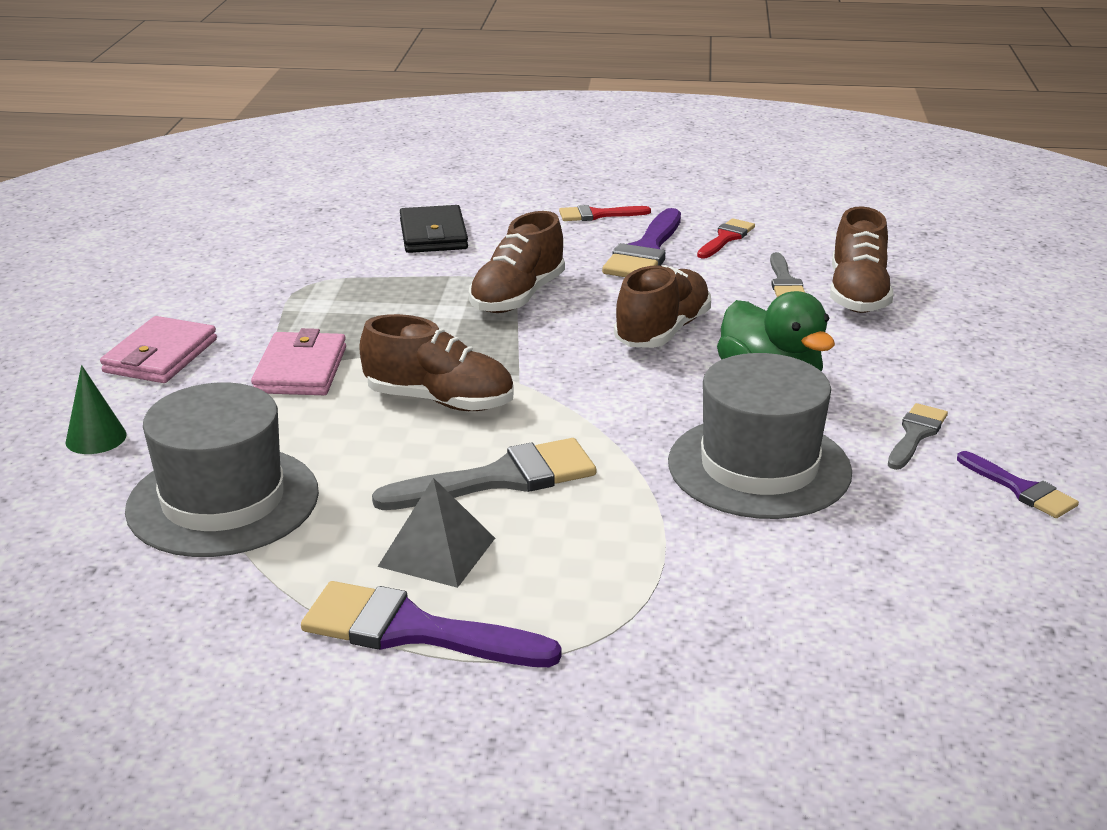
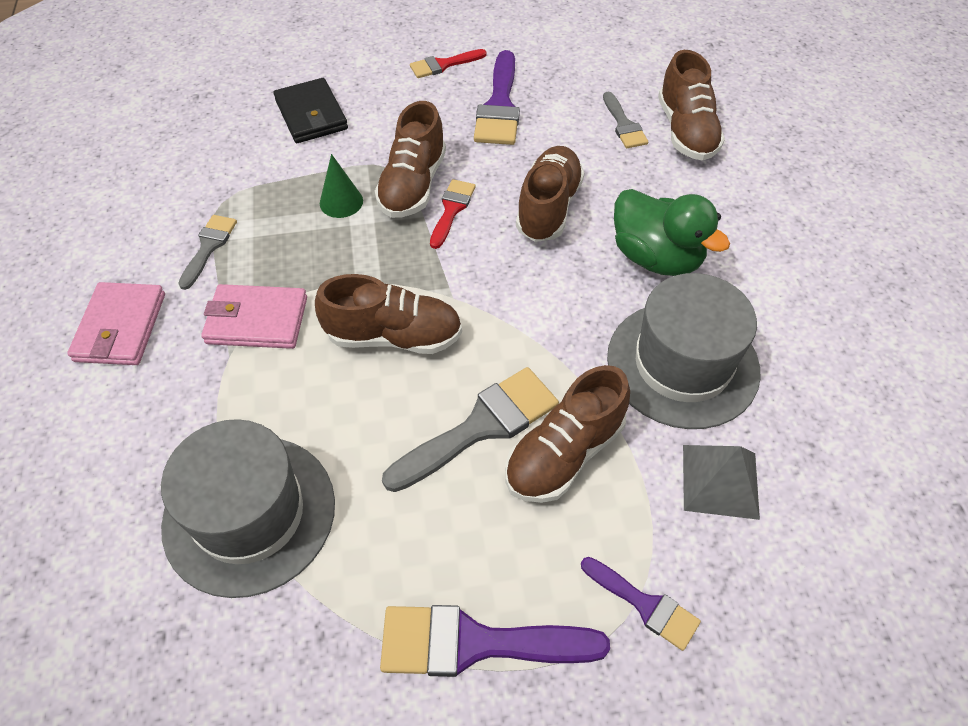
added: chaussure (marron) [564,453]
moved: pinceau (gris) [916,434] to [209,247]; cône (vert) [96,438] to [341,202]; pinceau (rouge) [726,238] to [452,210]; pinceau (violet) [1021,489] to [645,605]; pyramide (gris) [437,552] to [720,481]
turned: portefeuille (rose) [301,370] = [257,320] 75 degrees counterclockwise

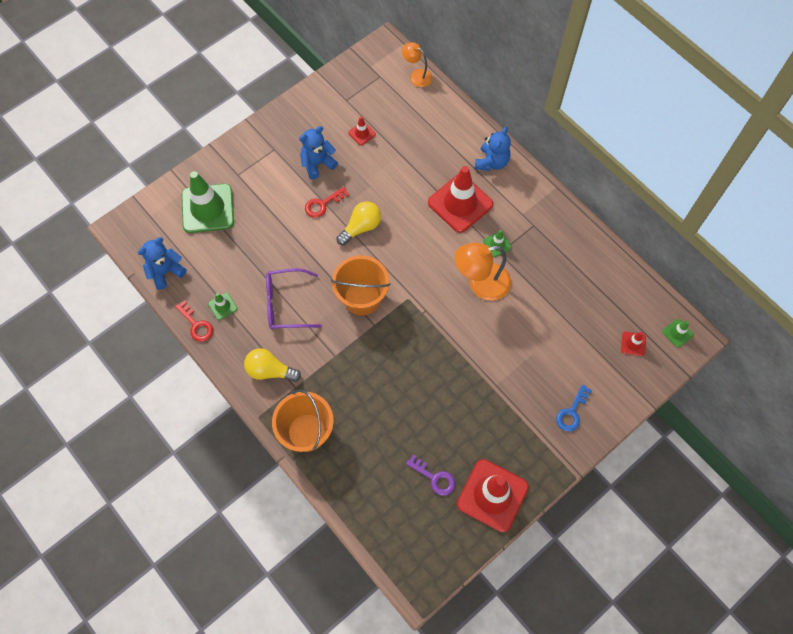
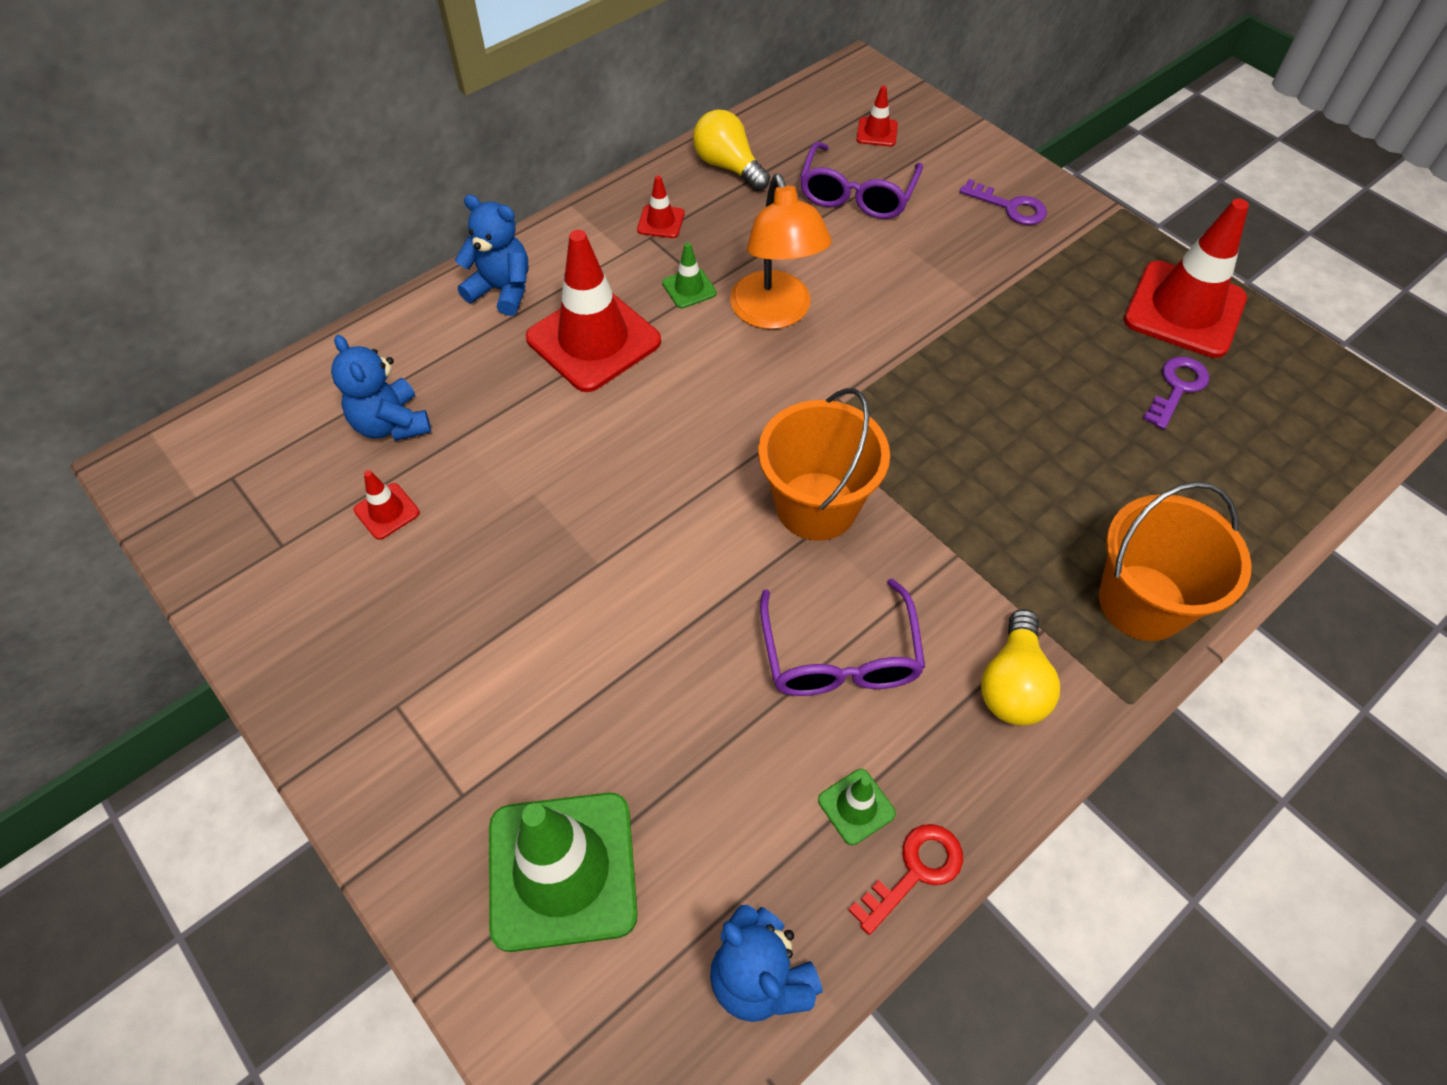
removed: clé (rouge) [323,204]; lampe (orange) [417,76]; cône de chantier (vert) [677,333]
added: cône de chantier (rouge) [661,222]; lunettes (violet) [857,195]
moved: ours en peluche (bleu) [317,163] to [391,424]; ampoule (jaune) [361,227] to [728,167]
recoloured: clé (bleu) [572,412] to clé (violet) [1010,207]

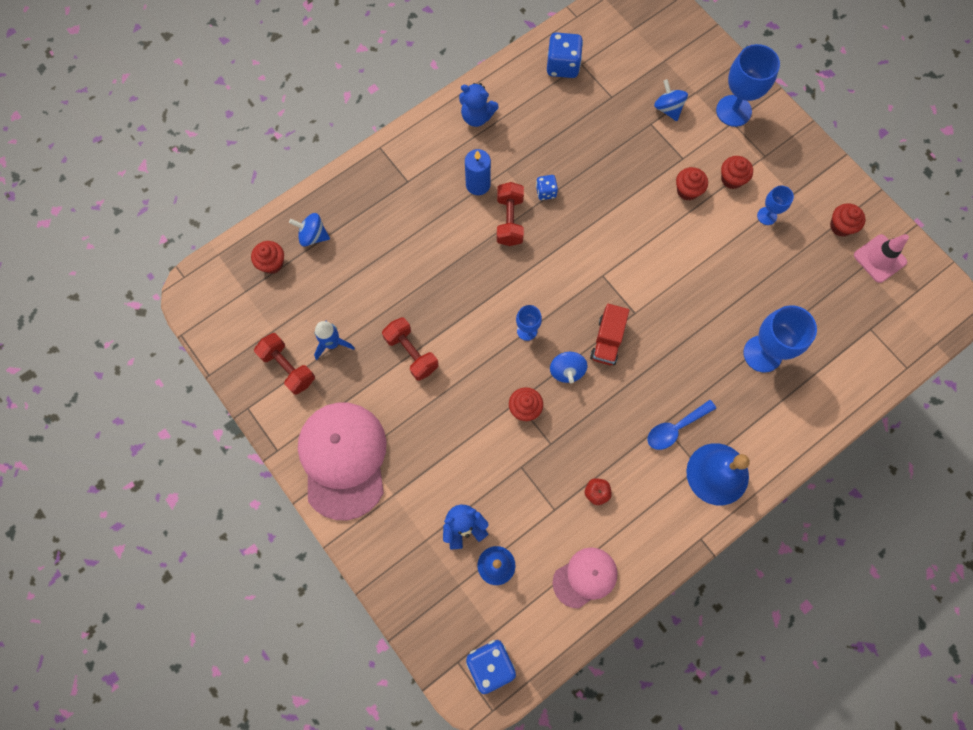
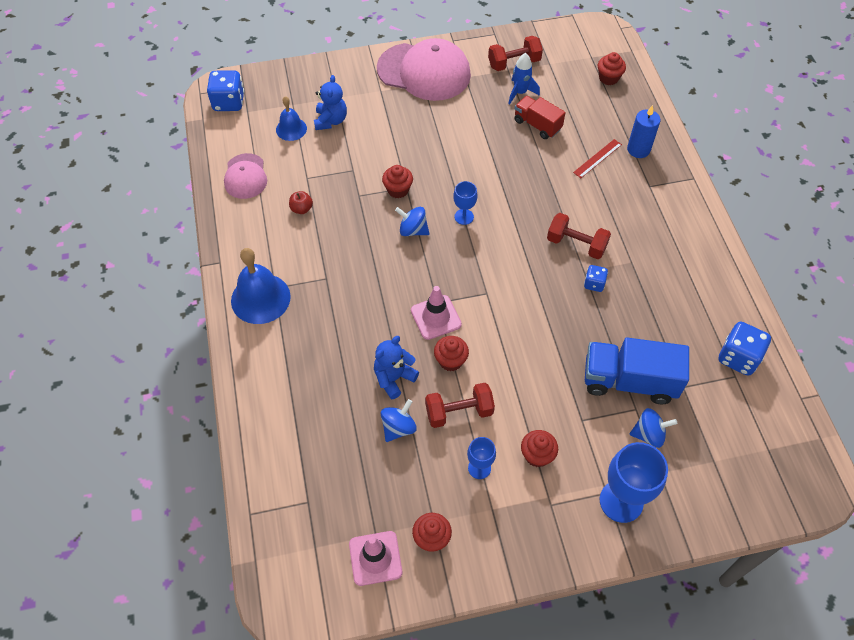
removed: cuillère (bleu) [675,428]; verre à pied (bleu) [762,353]
added: cône de chantier (rose) [436,317]; règle (rouge) [597,158]; camion (bleu) [629,381]
moved: ours en peluche (bleu) [477,116] to [394,378]; toupie (bleu) [313,236] to [398,427]; haltère (rouge) [411,353] to [459,412]; muffin (rouge) [687,190] to [450,360]; camion (rouge) [607,340] to [537,125]; bougie (bleu) [478,184] to [638,149]

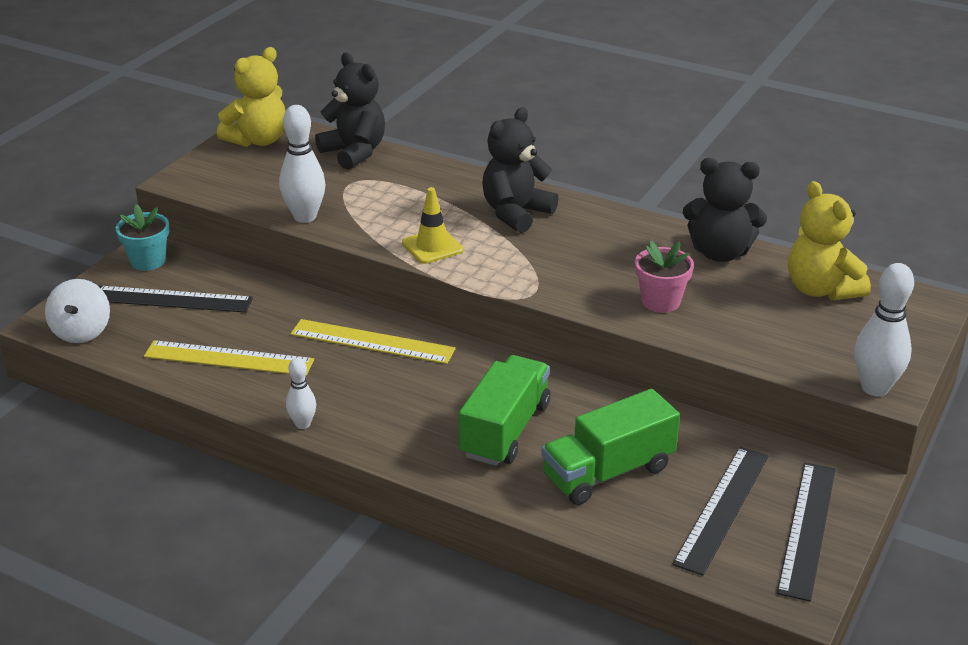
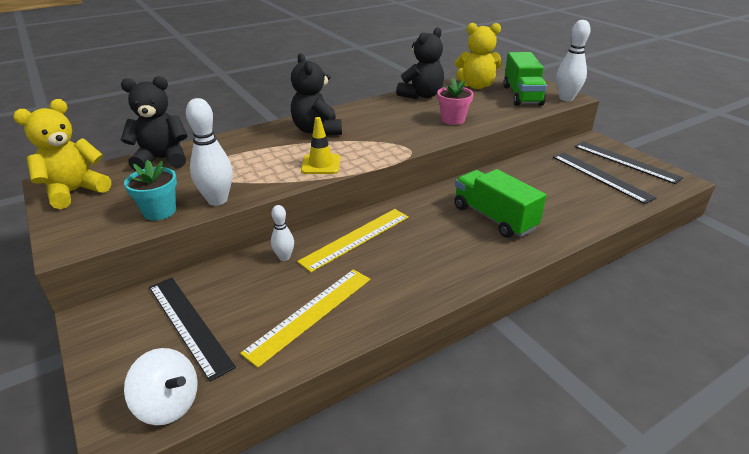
moved: pot de fleurs (turquoise) [148,261] to [159,211]; quille (blanc) [303,424] to [284,257]; camion (vert) [608,472] to [522,95]
turned: ours en peluche (jaune) [258,140] = [75,191] 120 degrees counterclockwise; règle (noir) [171,300] = [189,324] 75 degrees counterclockwise

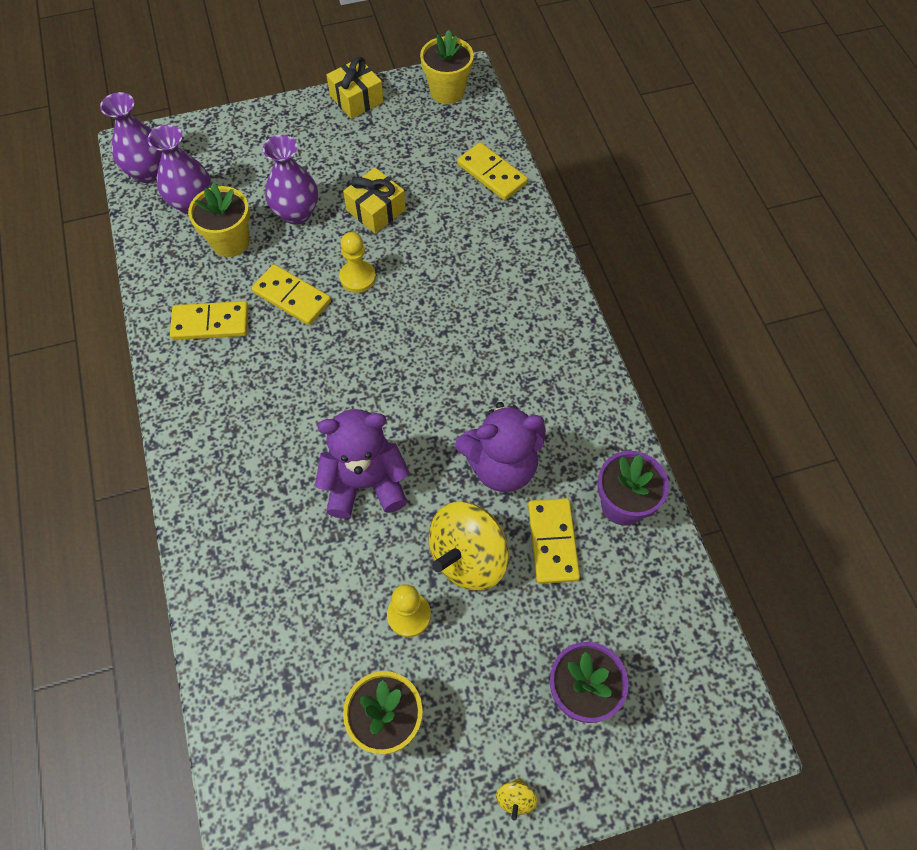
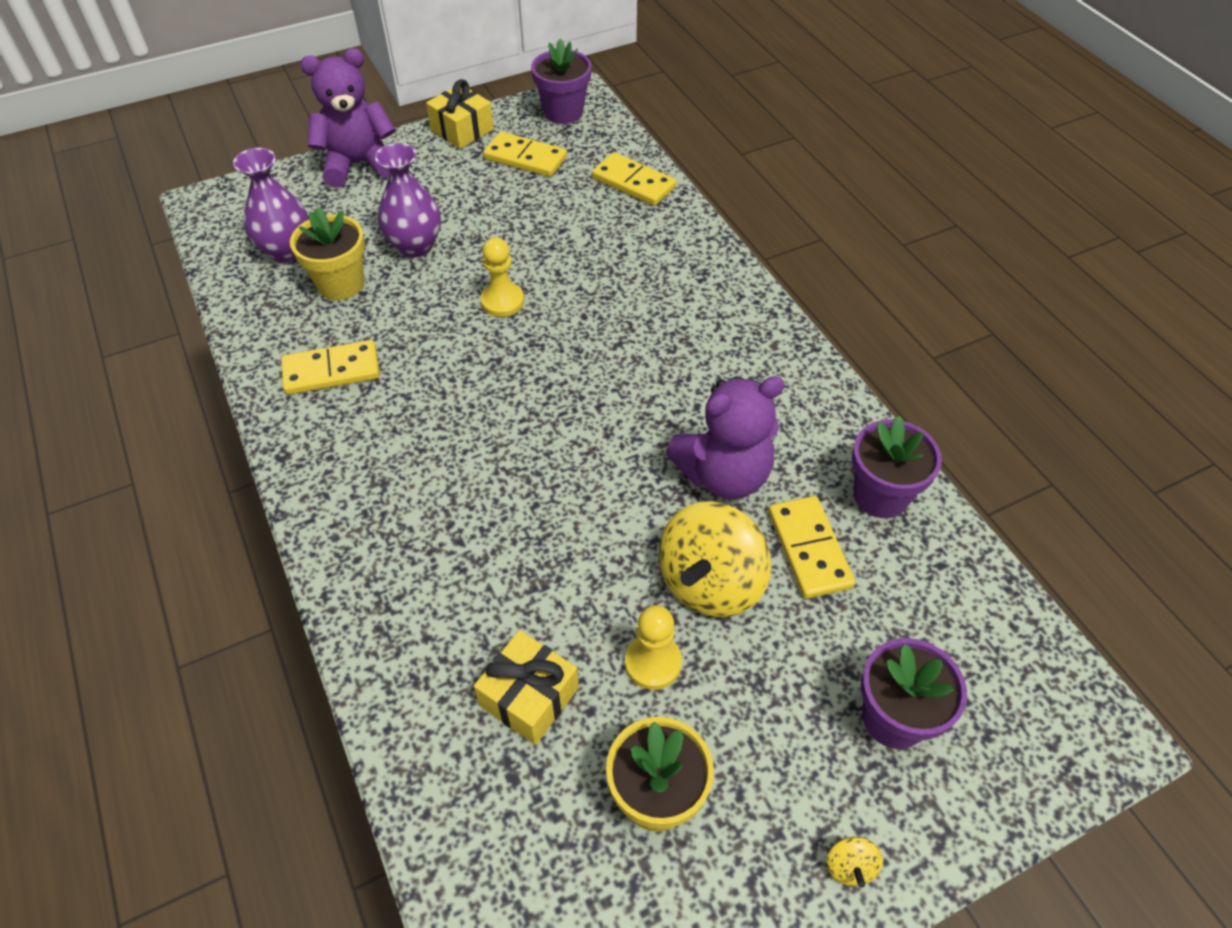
removed: vase (violet) [148,172]
moved: ours en peluche (violet) [365,483] to [359,164]; cadeau (jaune) [376,210] to [529,696]; domino (jaune) [292,297] to [525,158]
recoloured: pot de fleurs (jaune) [447,91] to pot de fleurs (violet) [563,112]

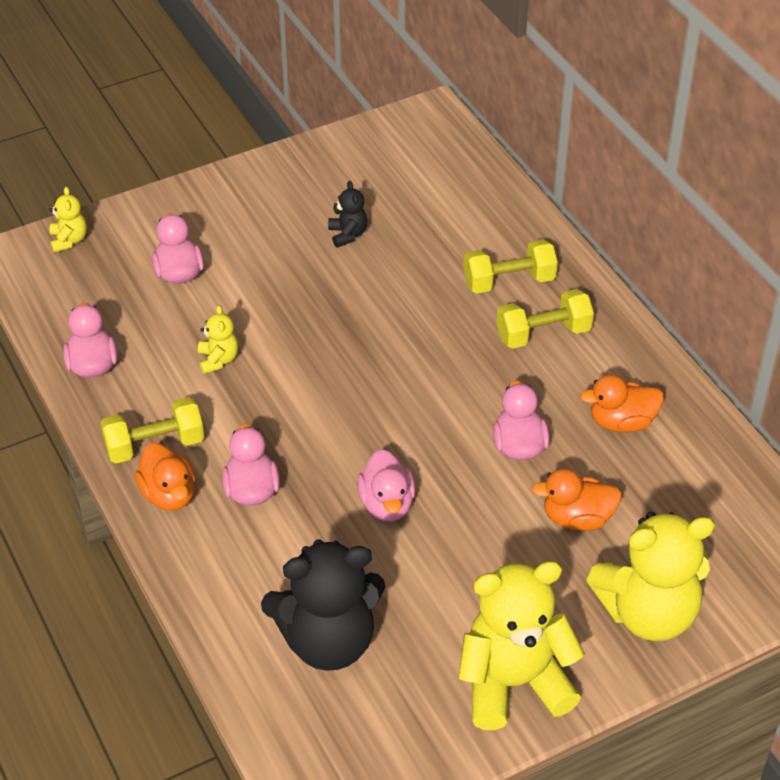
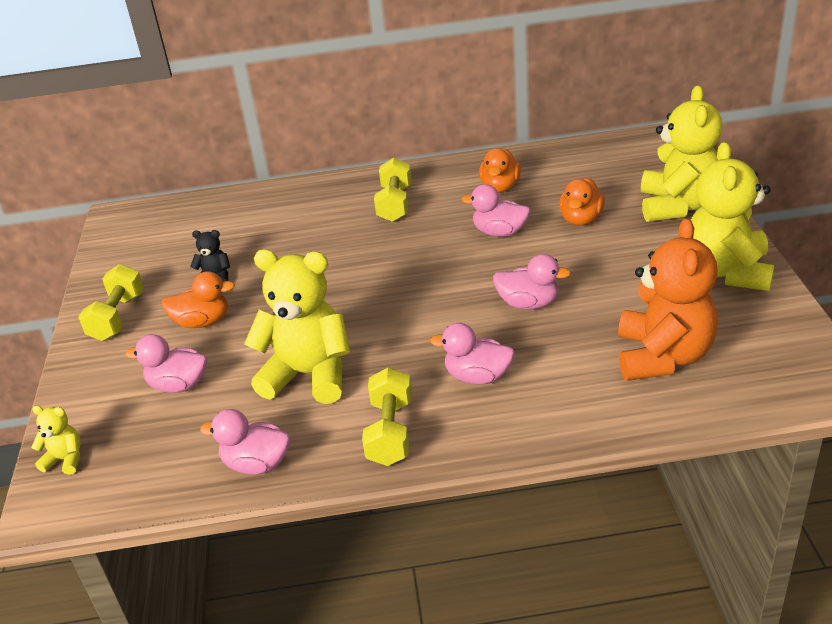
moved: haltère (jaune) [509,281] to [117,317]; canard (orange) [169,494] to [202,322]
recoloured: ours en peluche (noir) [328,641] to ours en peluche (orange) [663,357]
resized: ours en peluche (jaune) [218,360] = [309,375] x2.26

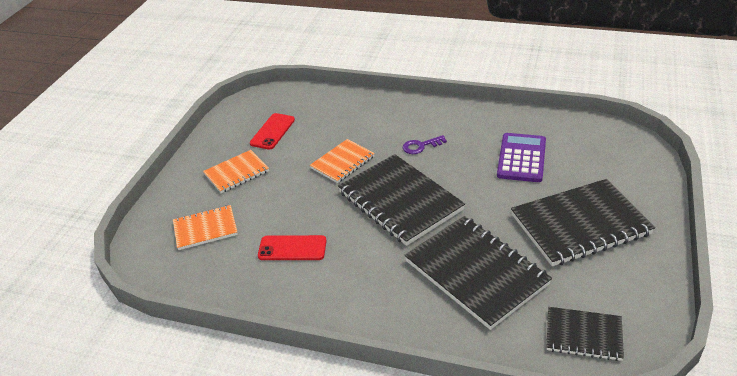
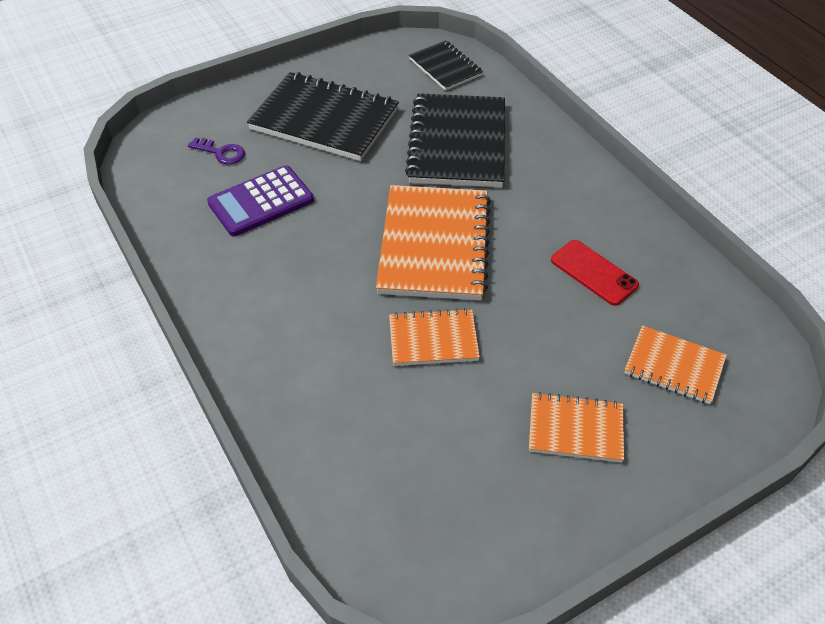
removed: téléphone (rouge) [273,131]
moved: clé (violet) [421,146] to [221,153]
recoloured: carnet (noir) [400,201] to carnet (orange) [434,245]

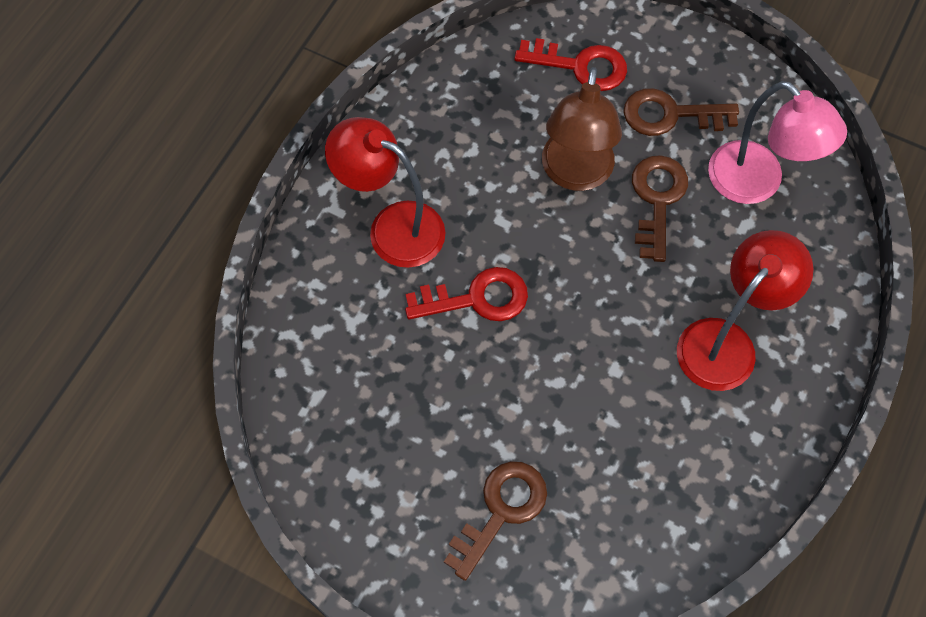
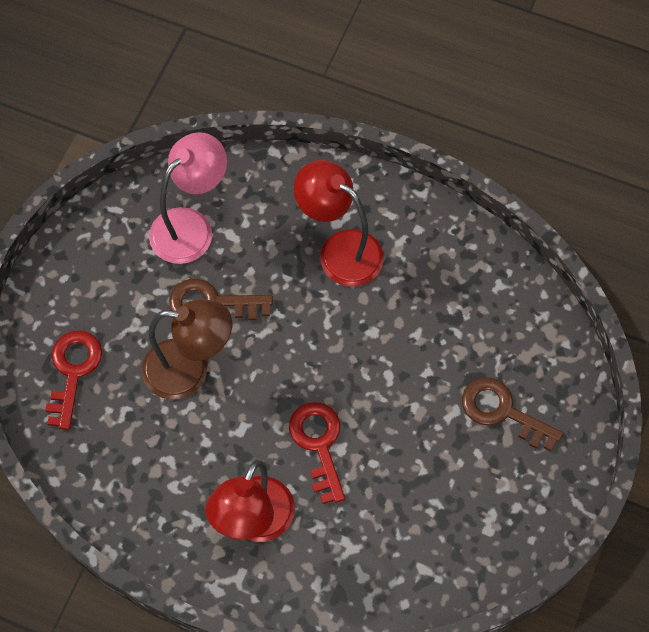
removed: clé (marron) [670,115]

